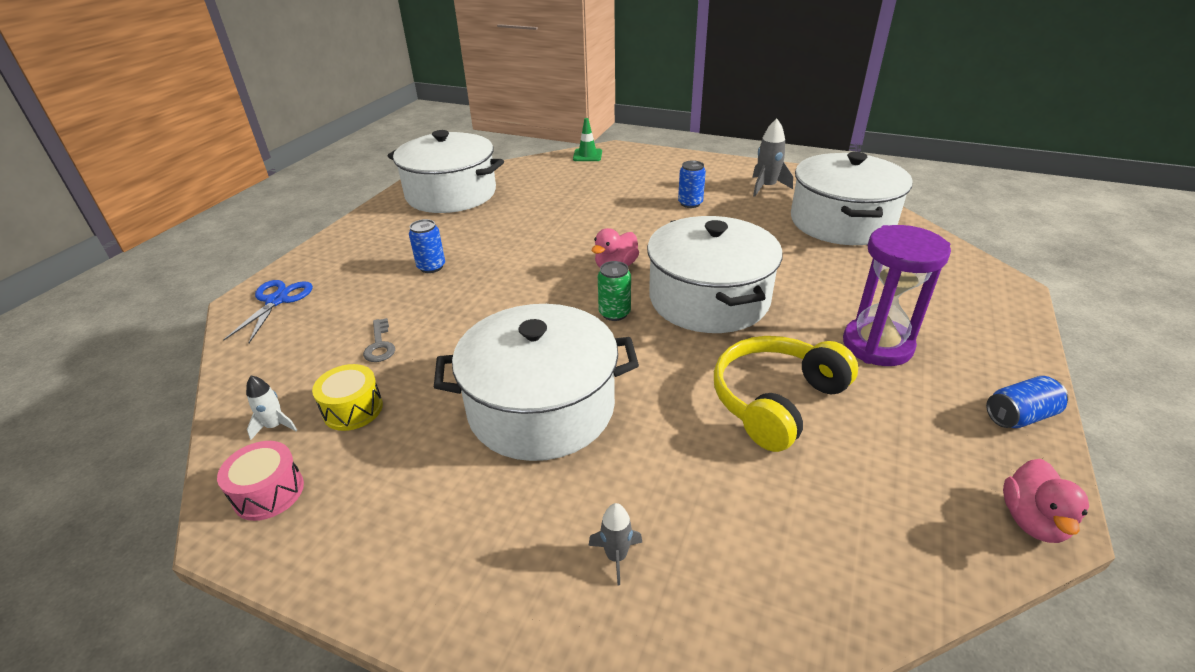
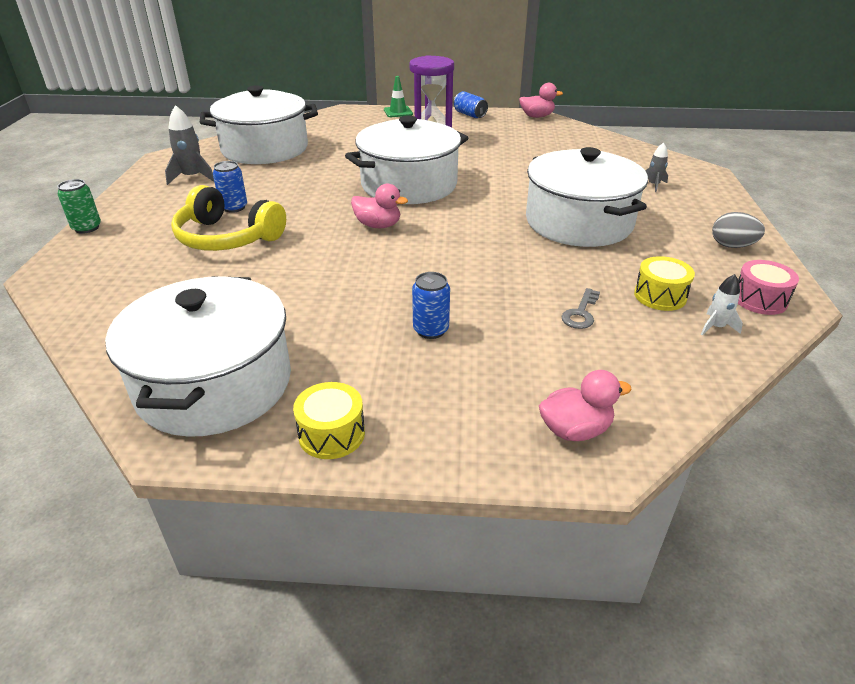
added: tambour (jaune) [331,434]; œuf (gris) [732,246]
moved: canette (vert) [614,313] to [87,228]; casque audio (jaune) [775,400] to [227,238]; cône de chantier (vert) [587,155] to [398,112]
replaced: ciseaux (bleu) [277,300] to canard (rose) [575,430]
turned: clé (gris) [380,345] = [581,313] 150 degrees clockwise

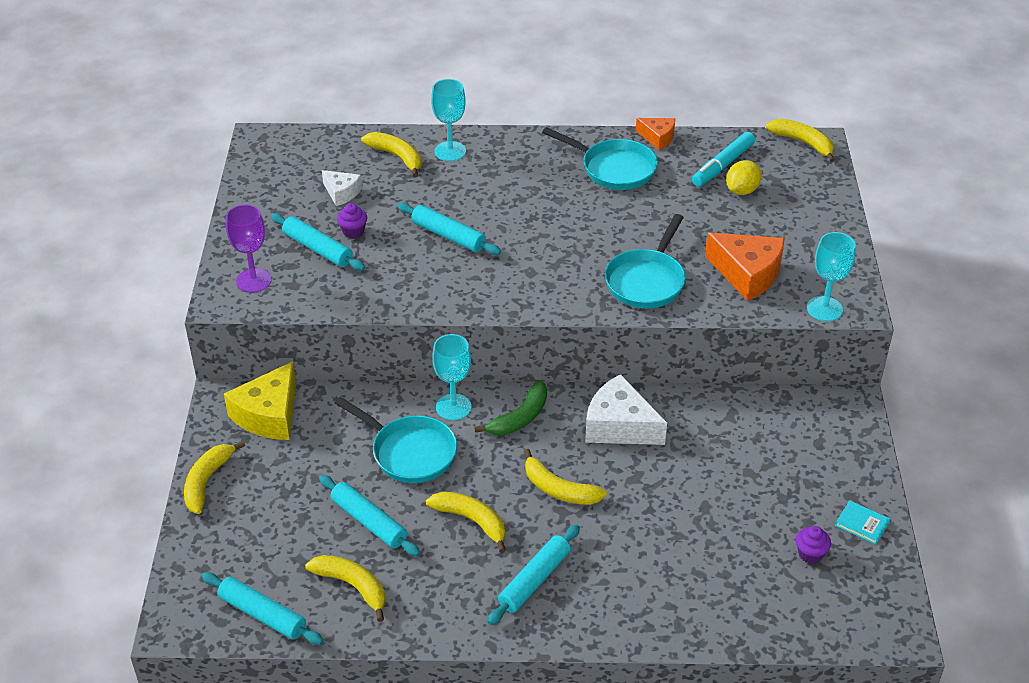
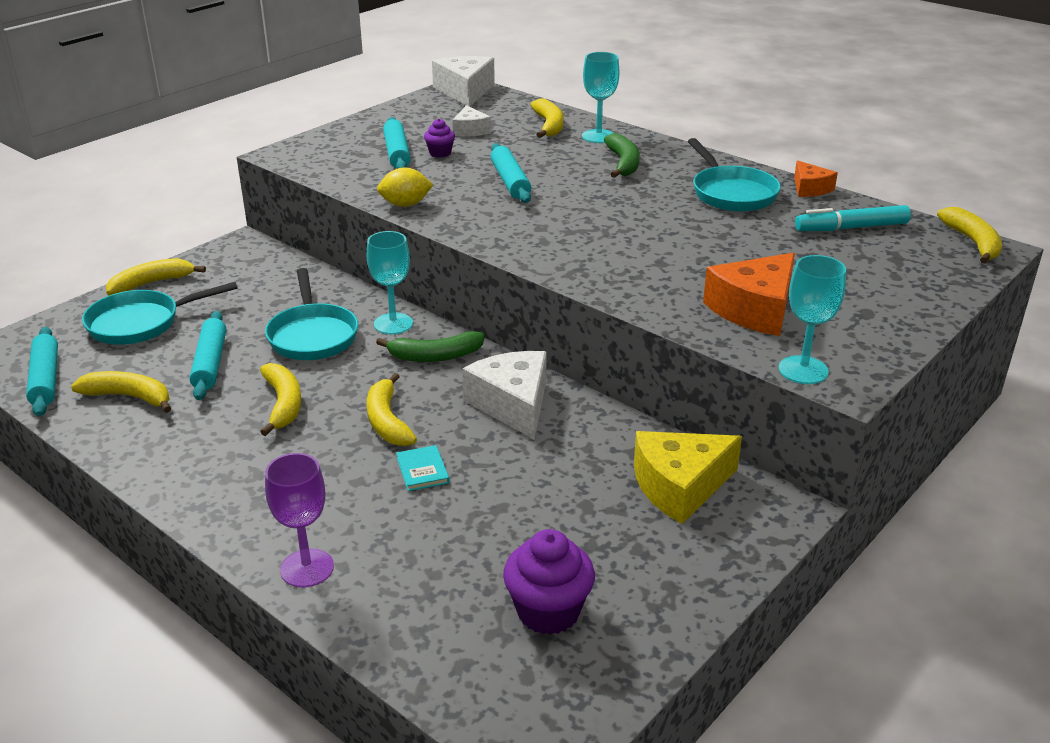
removed: rouleau à pâtisserie (turquoise) [534,580]
added: fromage (blanc) [465,91]; banane (vert) [623,163]
moved: poêle (turquoise) [646,281] to [140,323]; verre à pied (violet) [253,280] to [307,568]; citron (jaune) [742,190] to [405,205]; livre (turquoise) [862,524] to [422,470]; fromage (jaune) [269,415] to [680,486]
turned: banane (jaune) [352,586] = [129,397] 60 degrees counterclockwise; fromage (orange) [747,274] = [754,309] 60 degrees clockwise
resized: muffin (violet) [810,554] = [548,611] x1.81

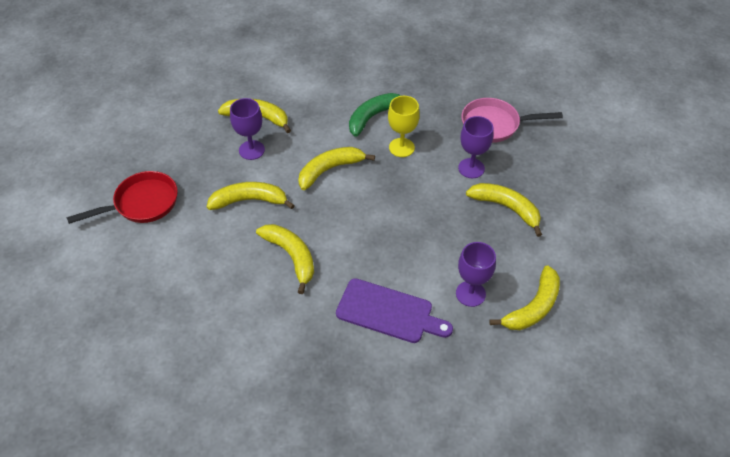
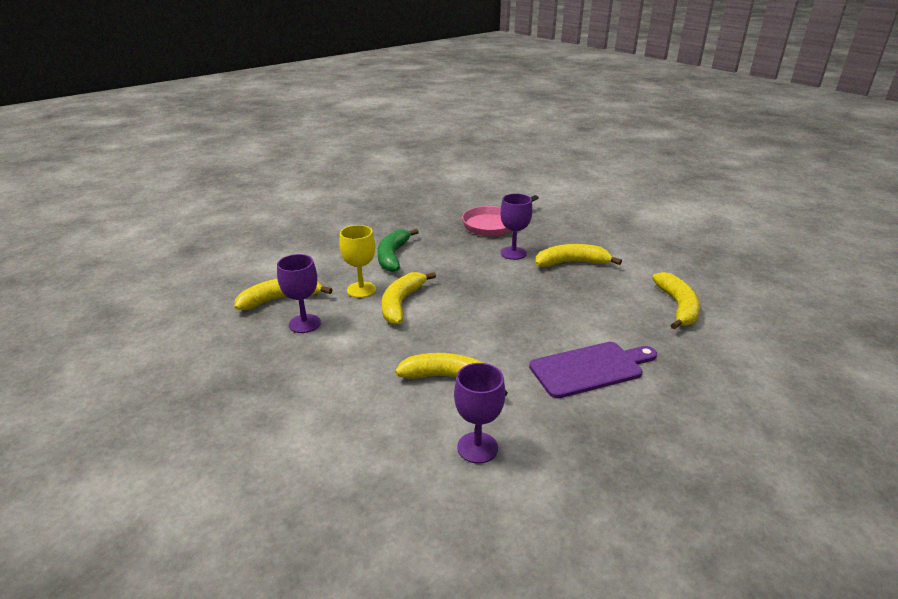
removed: poêle (rouge) [142,203]; banane (jaune) [249,200]
moved: verre à pied (jaune) [401,147] to [361,290]; verre à pied (violet) [470,293] to [477,447]

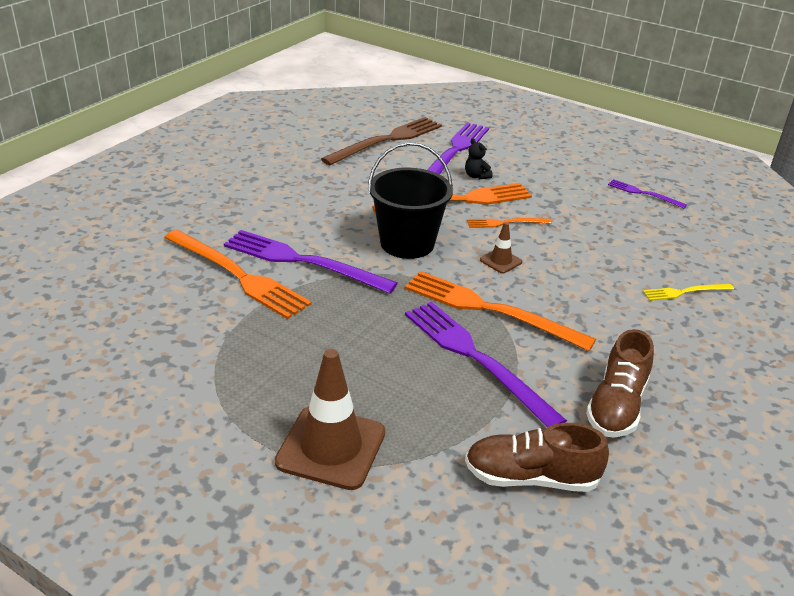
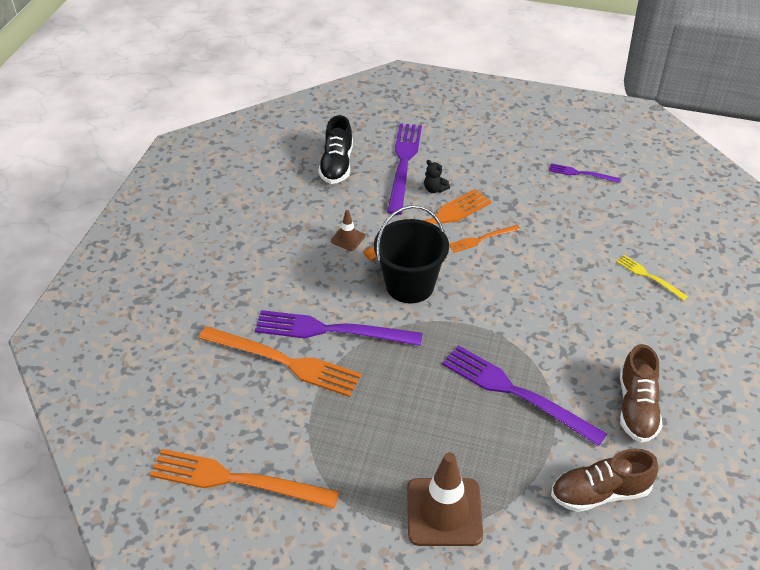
moved: fourchette (orange) [491,310] to [238,480]; cône de chantier (marron) [500,261] to [348,238]
replaced: fourchette (marron) [386,141] to chaussure (noir) [337,165]
turned: fourchette (jaune) [685,292] = [649,277] 75 degrees clockwise

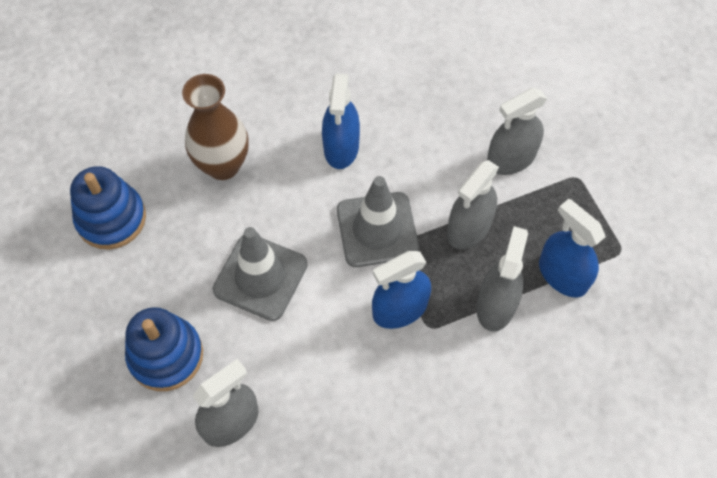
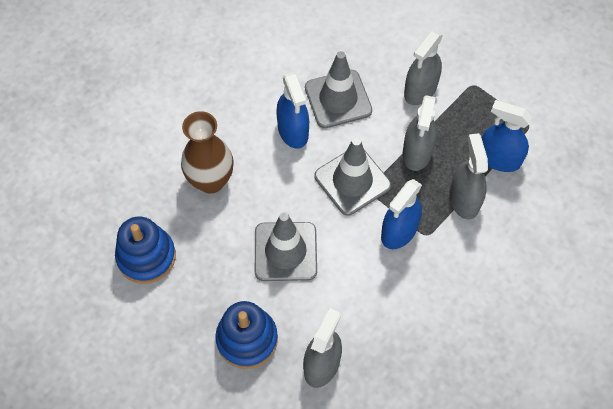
added: cône de chantier (gris) [338,99]

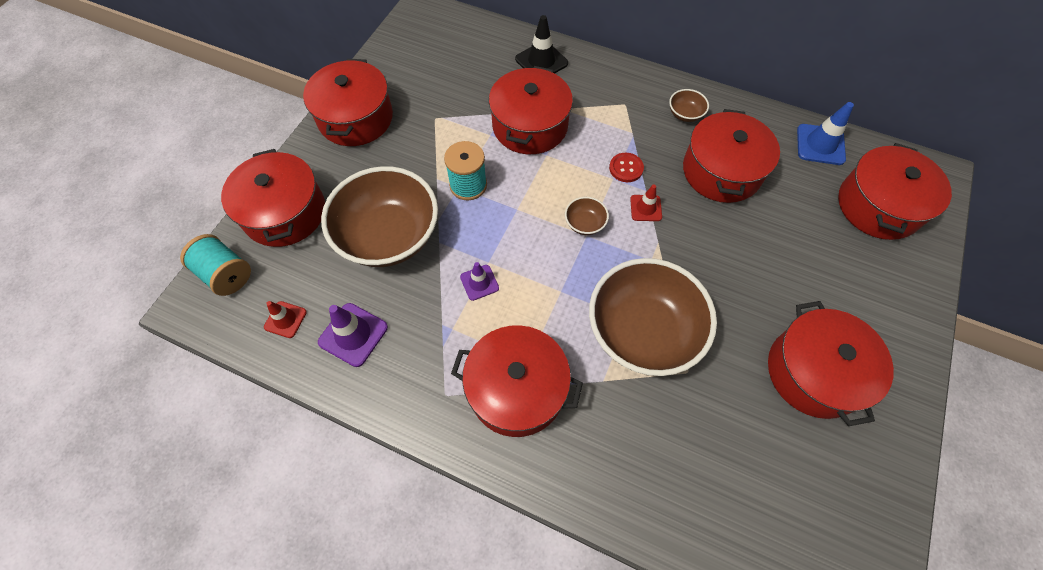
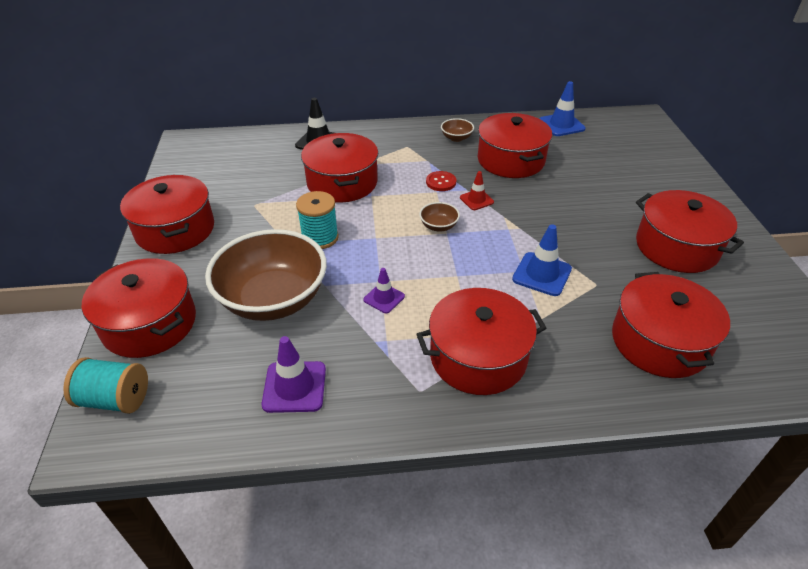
removed: cône de chantier (rouge) [285,319]
moved: marmite (rouge) [878,206] to [659,342]
replaced: bol (marron) [643,331] to cône de chantier (bleu) [542,274]

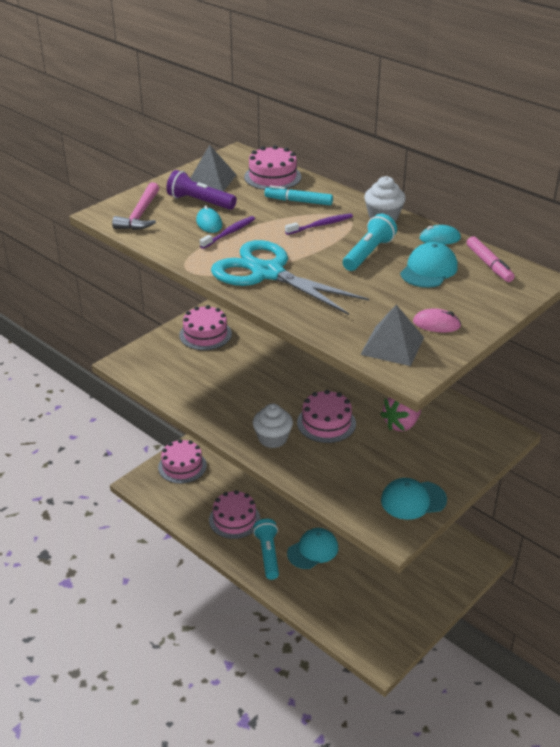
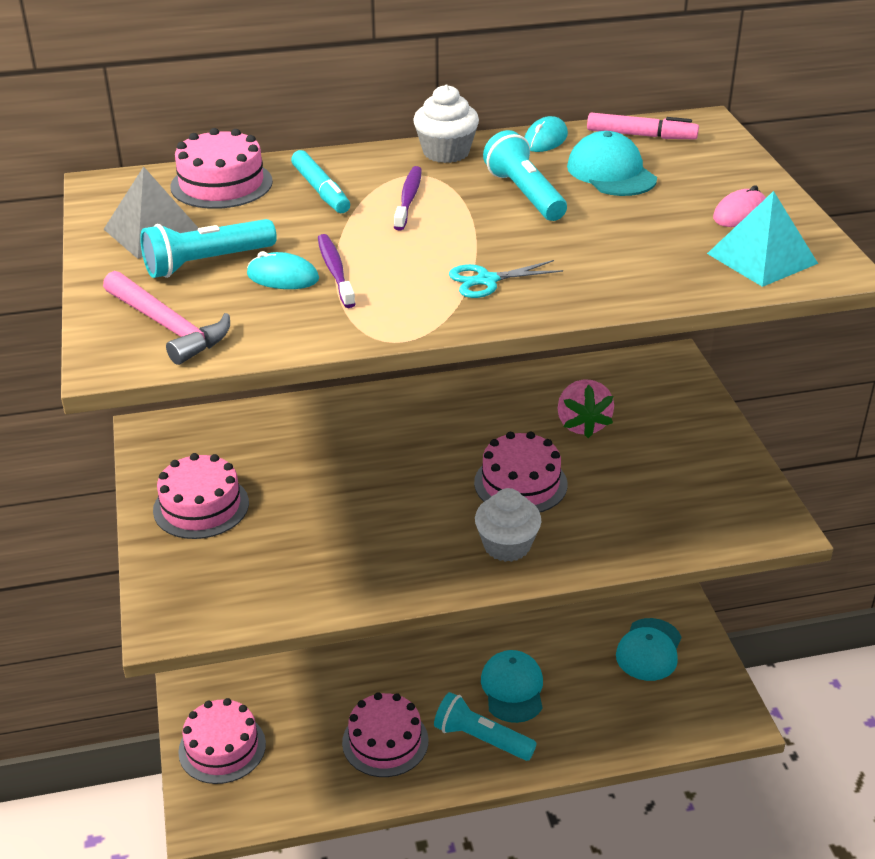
moved: casquette (turquoise) [413,500] to [649,650]
recoloured: lampe de poche (violet) [200,202] to lampe de poche (turquoise) [206,263]; pyramide (gris) [392,346] to pyramide (turquoise) [762,258]
turned: feutre (turquoise) [298,201] = [320,190] 75 degrees counterclockwise
resized: ciseaux (turquoise) [267,273] = [487,280] x0.41

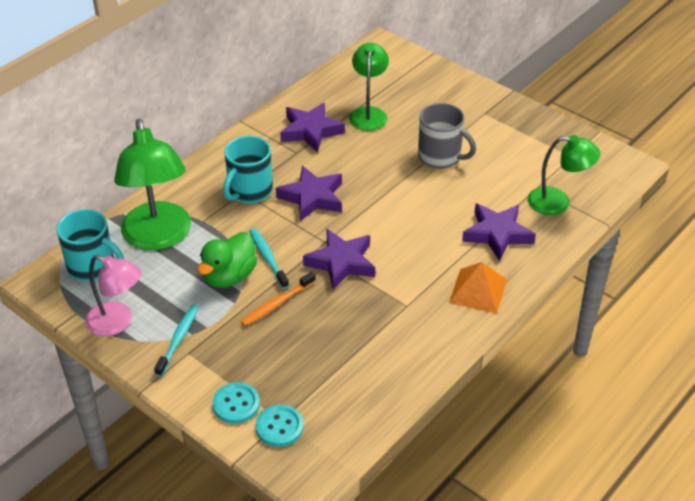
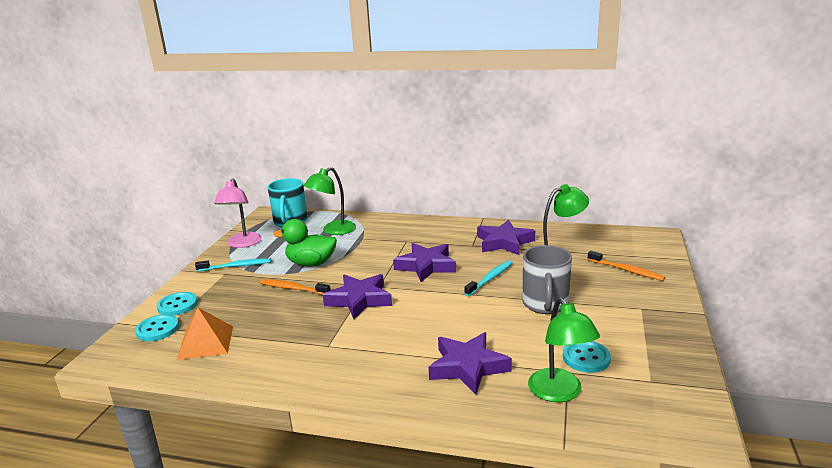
removed: tasse (turquoise) [249,191]
added: bouton (turquoise) [586,358]; brosse à dents (orange) [626,270]
moved: pyramide (orange) [478,291] to [205,342]; brosse à dents (turquoise) [268,258] to [490,278]
resized: lampe (vert) [158,237] = [333,231] x0.61

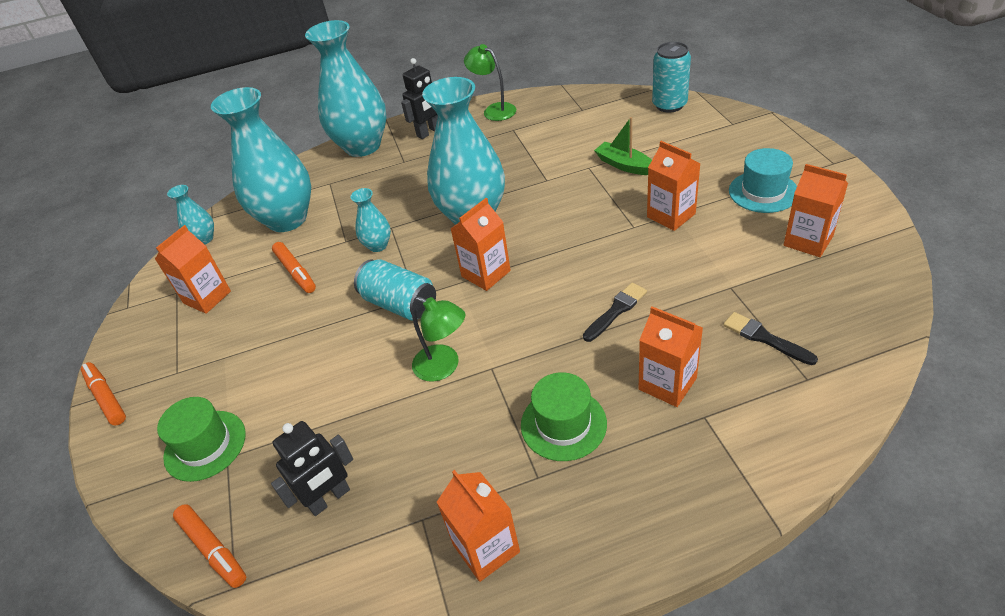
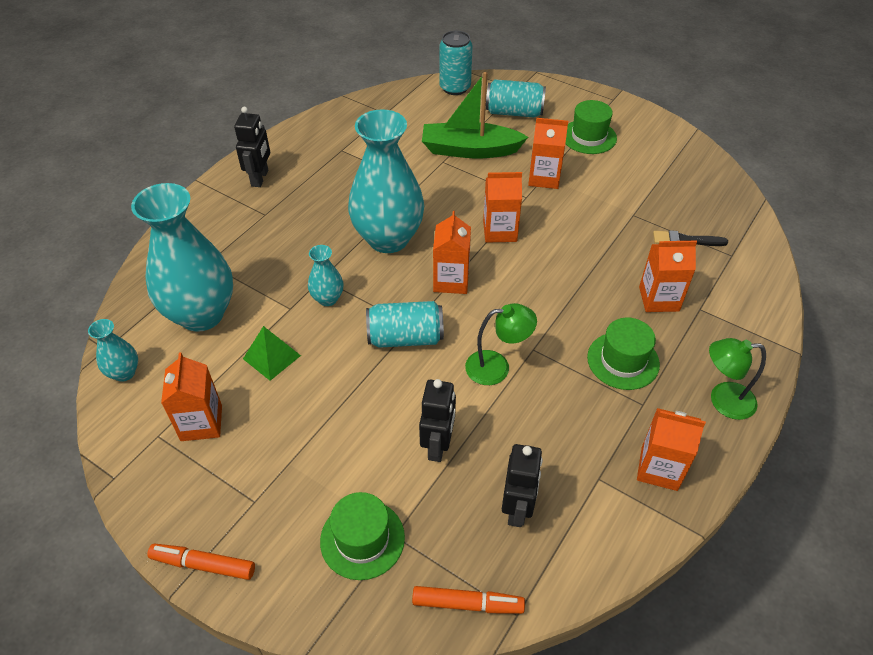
removed: vase (turquoise) [362,146]; pinceau (noir) [616,311]
added: robot (noir) [438,445]; canette (turquoise) [514,112]
moved: brique de lait (orange) [808,241] to [500,231]; lampe (vert) [494,110] to [723,400]
replaced: feutre (orange) [296,272] to pyramide (vert) [272,357]
recoloured: chapeau (turquoise) [763,192] to chapeau (vert) [588,137]
resized: bateau (vert) [624,165] = [469,150] x1.69

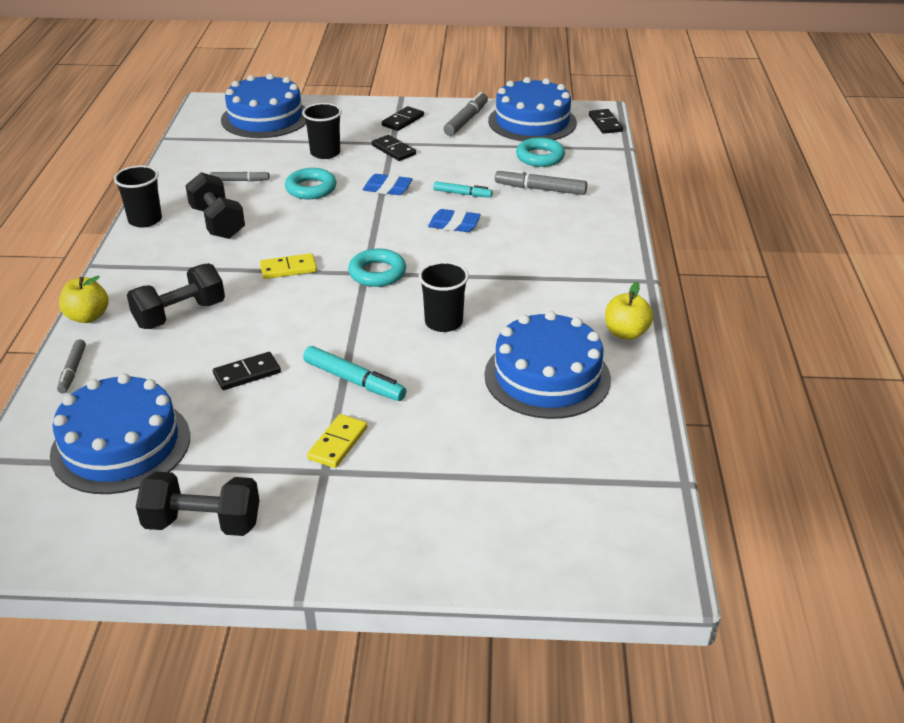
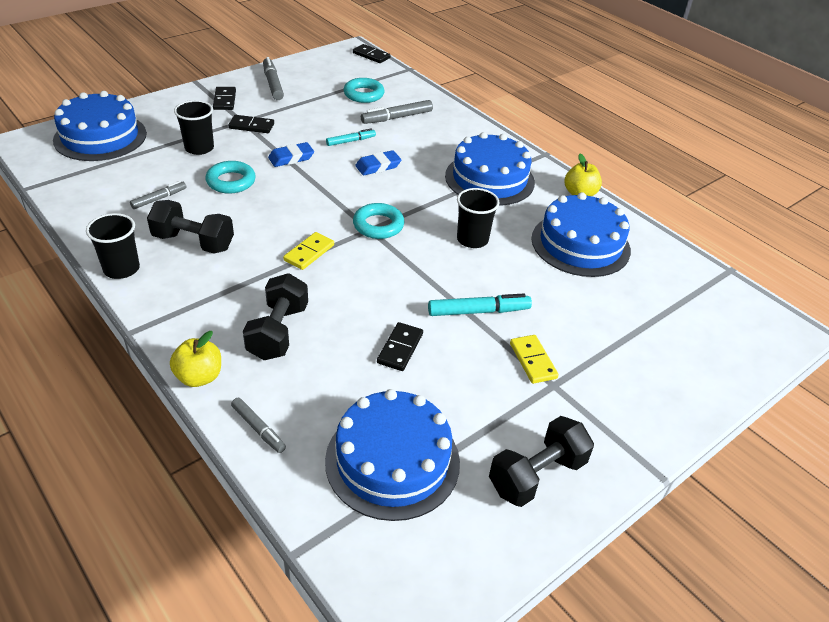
moved: gâteau (bleu) [532,122] to [489,179]

